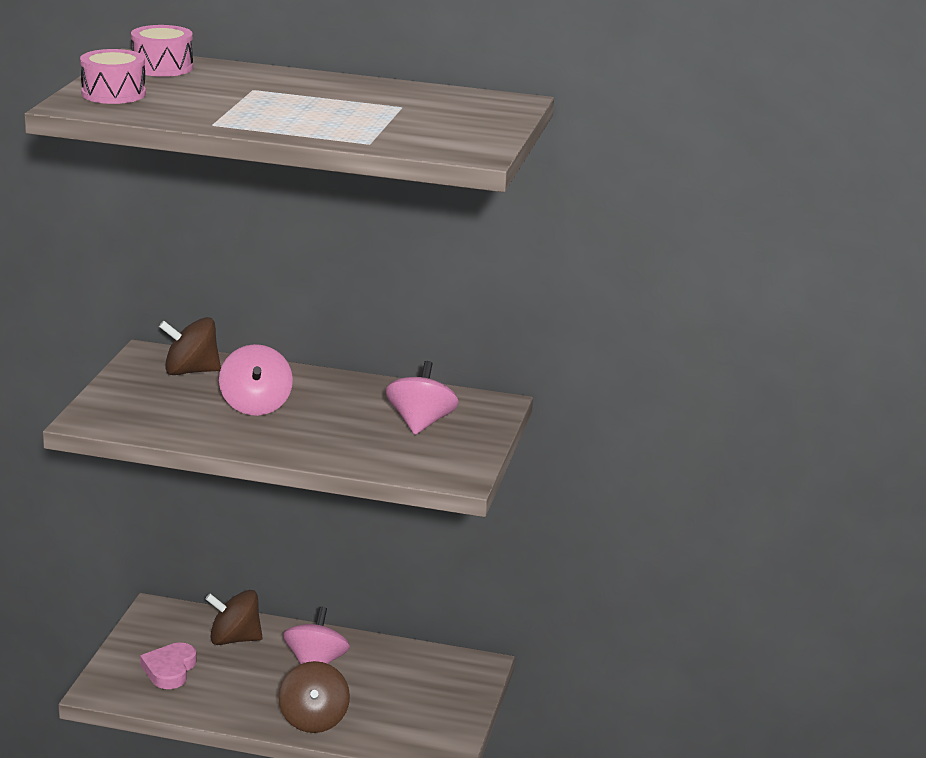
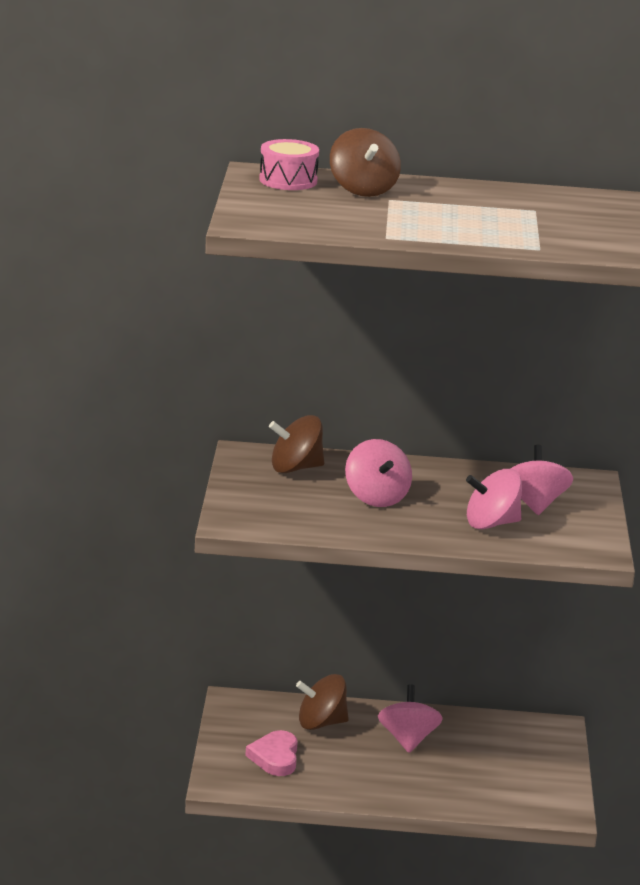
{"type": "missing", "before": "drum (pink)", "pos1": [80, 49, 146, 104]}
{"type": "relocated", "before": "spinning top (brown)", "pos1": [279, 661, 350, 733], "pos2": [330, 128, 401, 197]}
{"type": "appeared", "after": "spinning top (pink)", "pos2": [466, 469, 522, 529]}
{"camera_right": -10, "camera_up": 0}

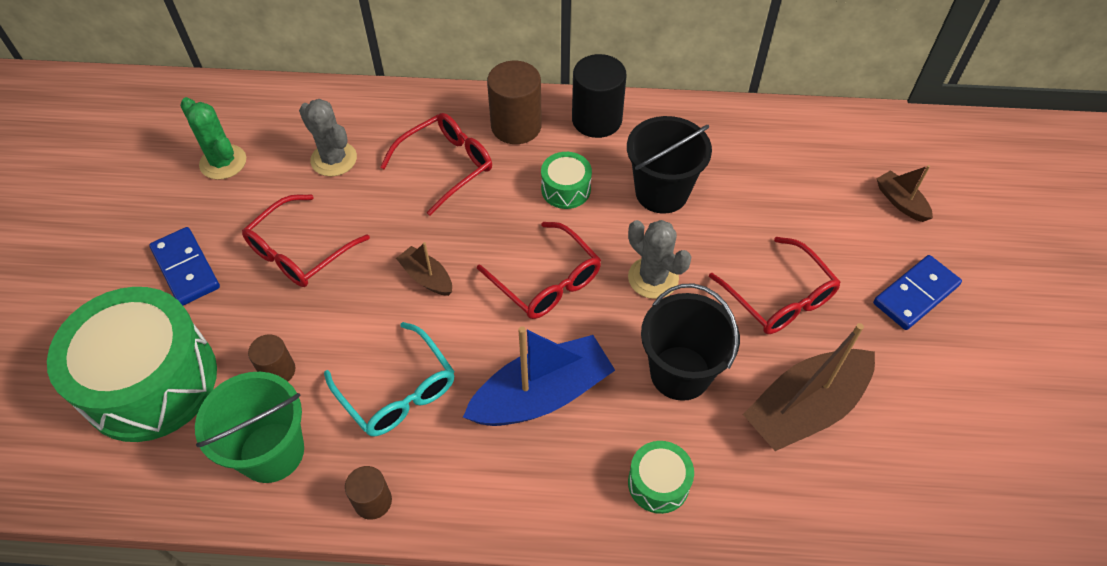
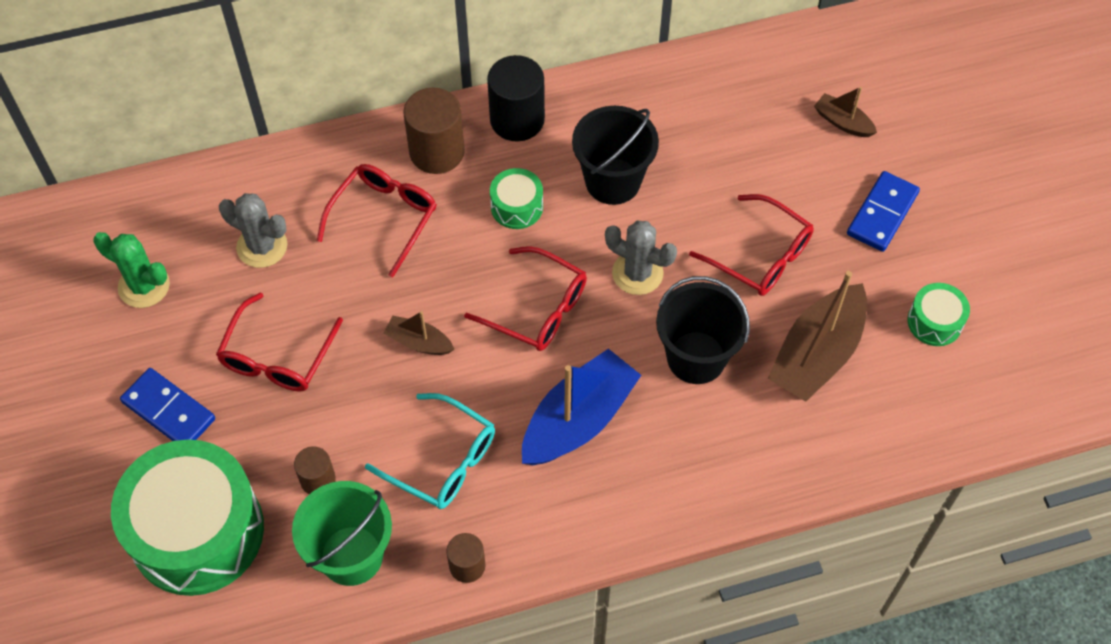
{"type": "relocated", "before": "drum (green)", "pos1": [628, 441, 694, 514], "pos2": [908, 283, 970, 346]}
{"camera_right": -20, "camera_up": 5}

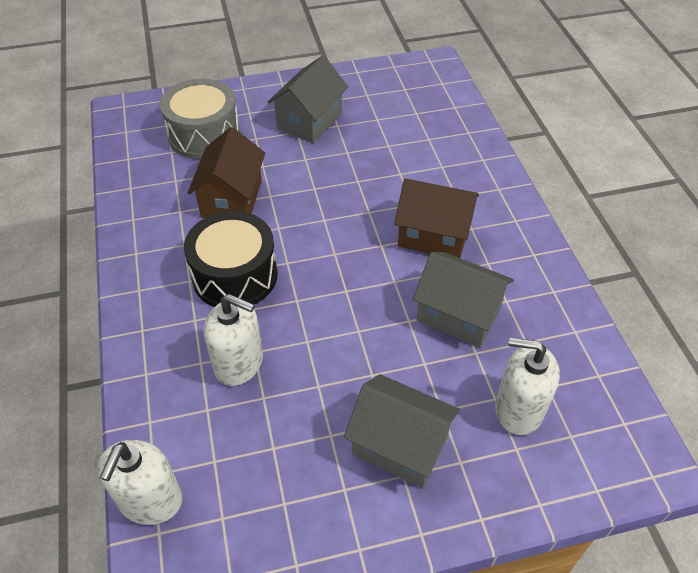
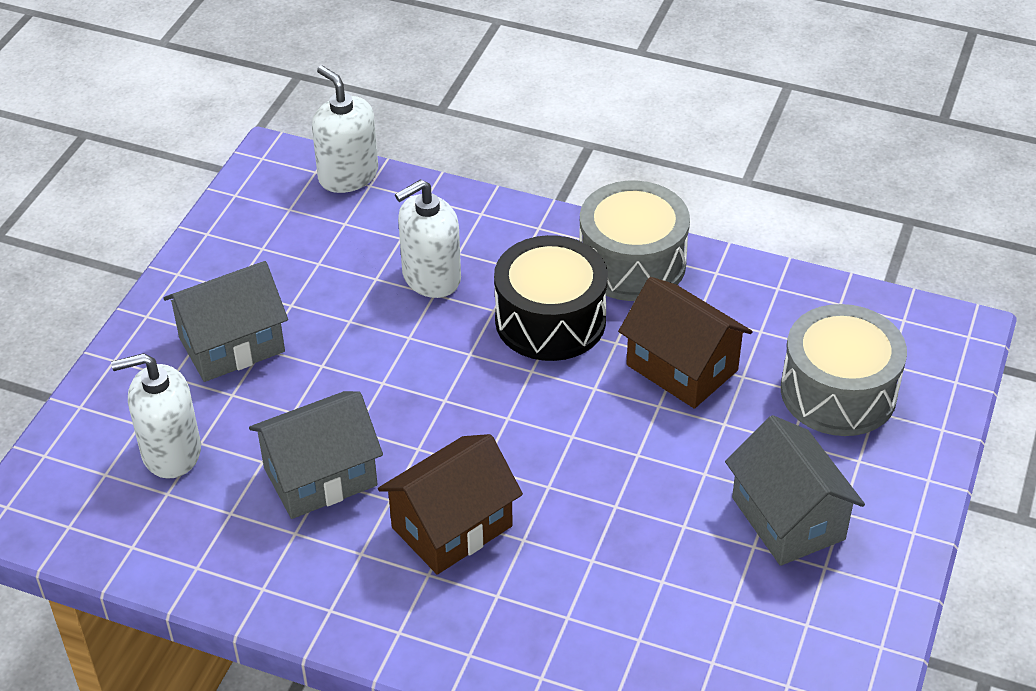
{"type": "spun", "before": "soap dispenser (white)", "pos1": [495, 338, 560, 435], "pos2": [111, 353, 201, 478], "turn": -150}
{"type": "appeared", "after": "drum (grey)", "pos2": [579, 181, 690, 301]}
{"camera_right": 125, "camera_up": -5}

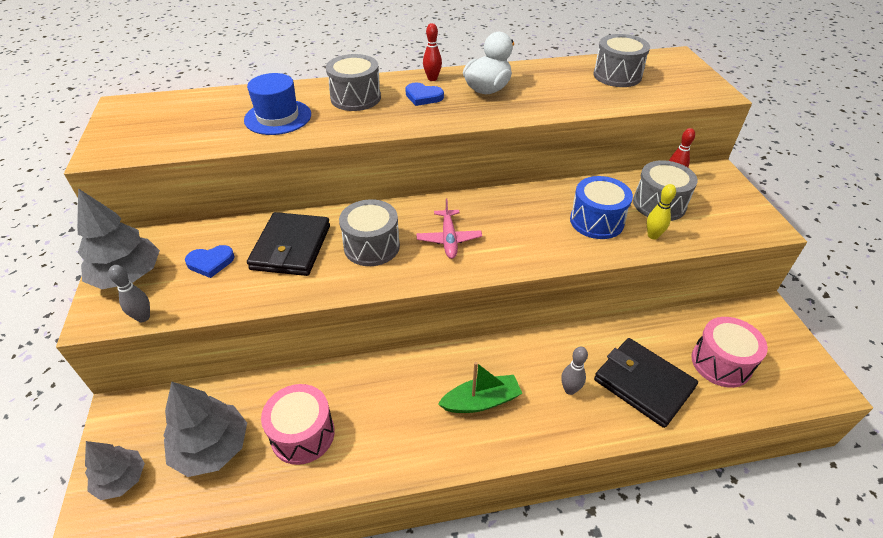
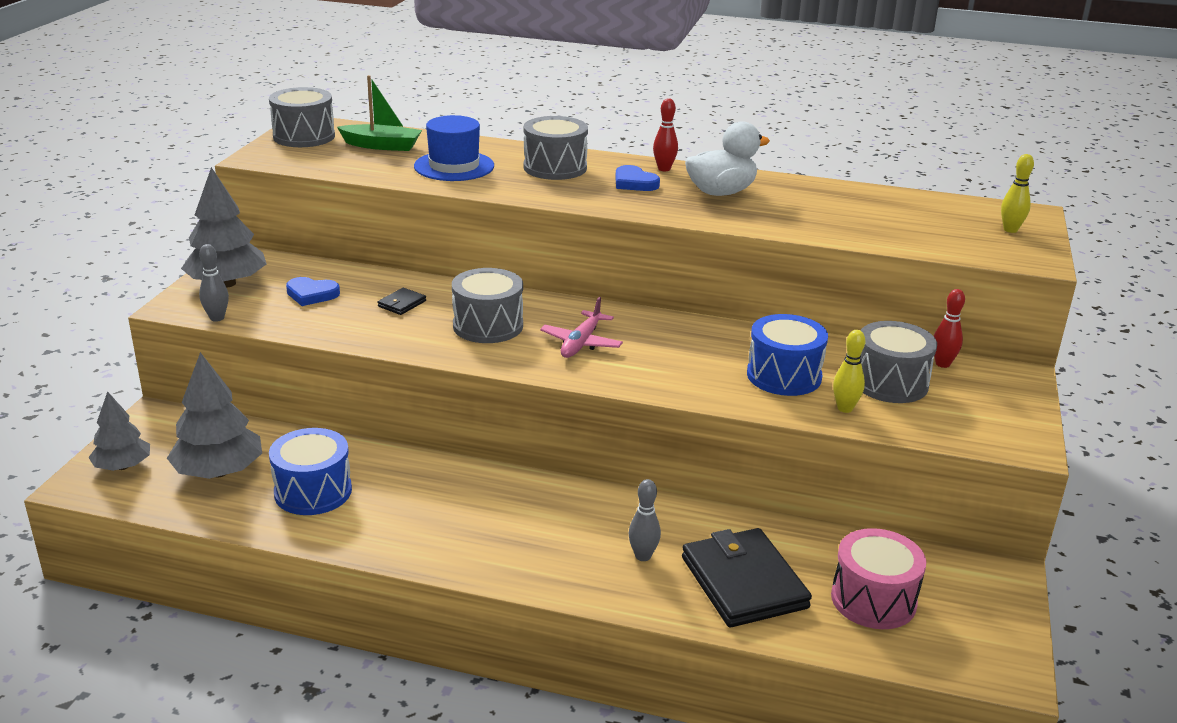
{"type": "relocated", "before": "drum (grey)", "pos1": [593, 34, 650, 87], "pos2": [269, 87, 335, 147]}
{"type": "size", "before": "wallet (black)", "pos1": [247, 212, 330, 276], "pos2": [377, 288, 426, 315], "scale": 0.42}
{"type": "relocated", "before": "boat (green)", "pos1": [438, 362, 523, 413], "pos2": [337, 75, 422, 151]}
{"type": "colour", "before": "drum (pink)", "after": "drum (blue)", "pos1": [261, 384, 335, 465], "pos2": [269, 428, 352, 515]}
{"type": "appeared", "after": "bowling pin (yellow)", "pos2": [1001, 154, 1034, 233]}
{"camera_right": 25, "camera_up": -15}

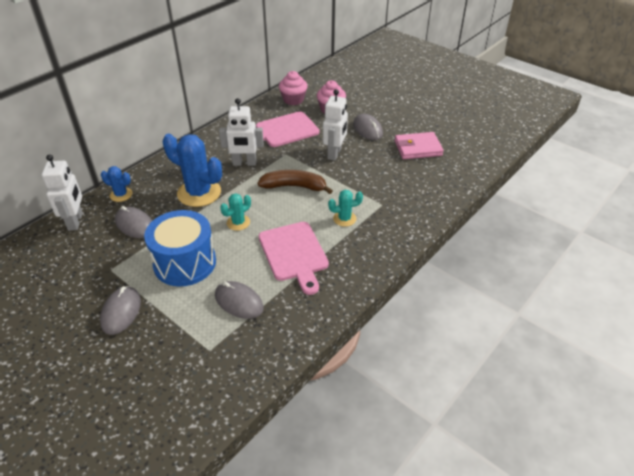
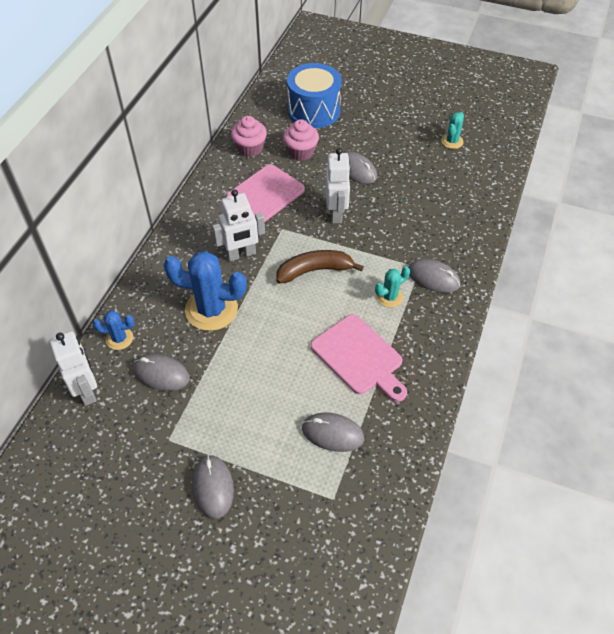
{"type": "missing", "before": "wallet (pink)", "pos1": [395, 132, 444, 159]}
{"type": "relocated", "before": "cactus (turquoise)", "pos1": [220, 193, 251, 231], "pos2": [441, 112, 464, 149]}
{"type": "relocated", "before": "drum (blue)", "pos1": [144, 210, 216, 286], "pos2": [287, 63, 342, 128]}
{"type": "appeared", "after": "mouse (grey)", "pos2": [408, 259, 460, 293]}
{"camera_right": -20, "camera_up": 10}

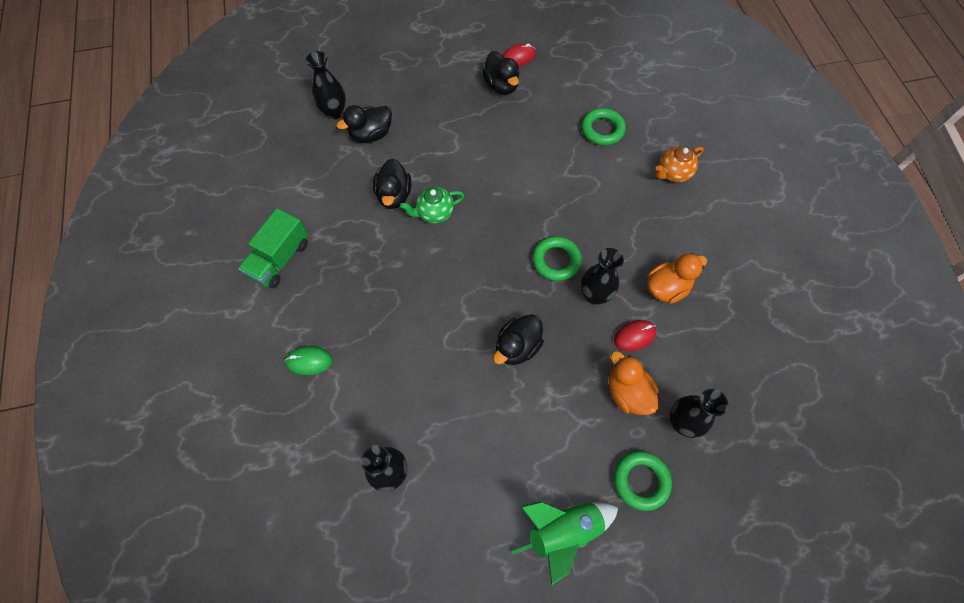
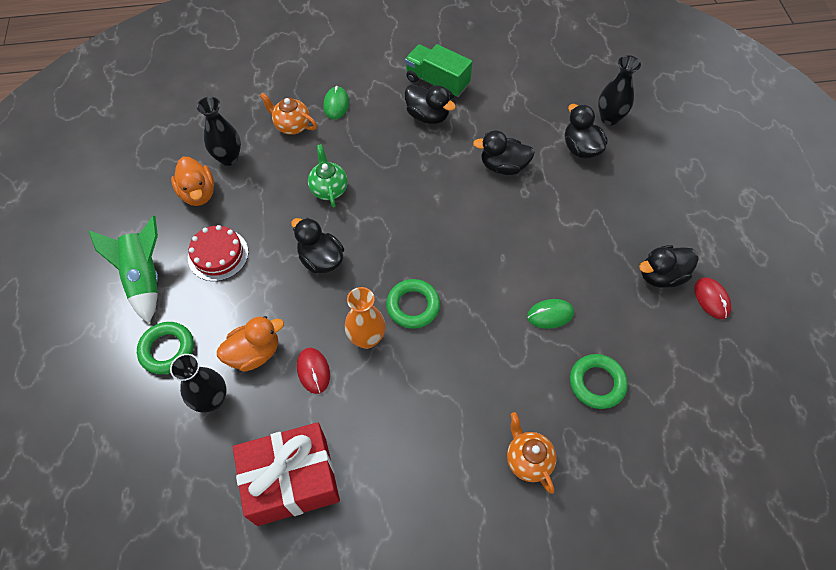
{"type": "relocated", "before": "teapot (green)", "pos1": [400, 187, 464, 224], "pos2": [308, 144, 348, 208]}
{"type": "colour", "before": "vase (black)", "after": "vase (orange)", "pos1": [581, 248, 624, 305], "pos2": [345, 287, 386, 349]}
{"type": "relocated", "before": "duck (orange)", "pos1": [647, 253, 707, 304], "pos2": [171, 157, 214, 206]}
{"type": "appeared", "after": "duck (black)", "pos2": [405, 85, 456, 124]}
{"type": "appeared", "after": "teapot (orange)", "pos2": [260, 93, 317, 135]}
{"type": "appeared", "after": "cake (red)", "pos2": [188, 225, 248, 281]}
{"type": "appeared", "after": "mouse (green)", "pos2": [527, 299, 574, 329]}
{"type": "appeared", "after": "gift (red)", "pos2": [233, 422, 340, 526]}
{"camera_right": 95, "camera_up": -5}

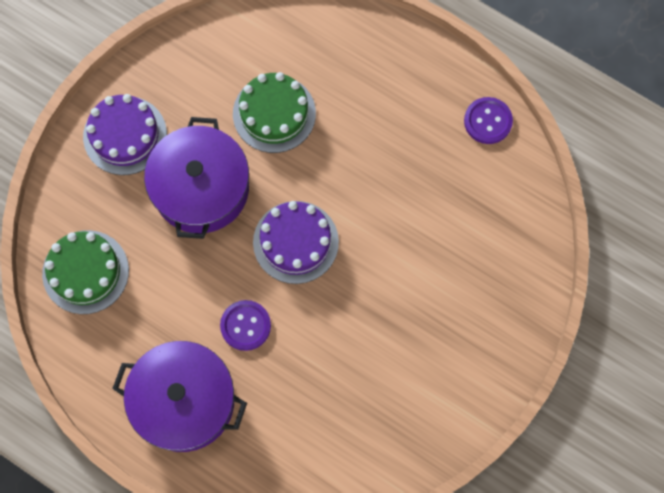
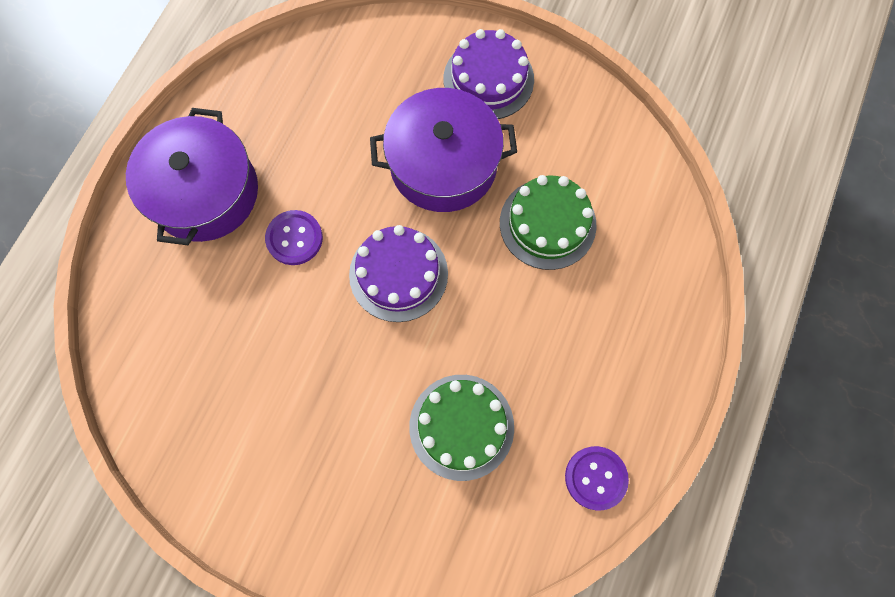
{"type": "relocated", "before": "cake (green)", "pos1": [42, 230, 129, 314], "pos2": [409, 375, 514, 481]}
{"camera_right": 80, "camera_up": 0}

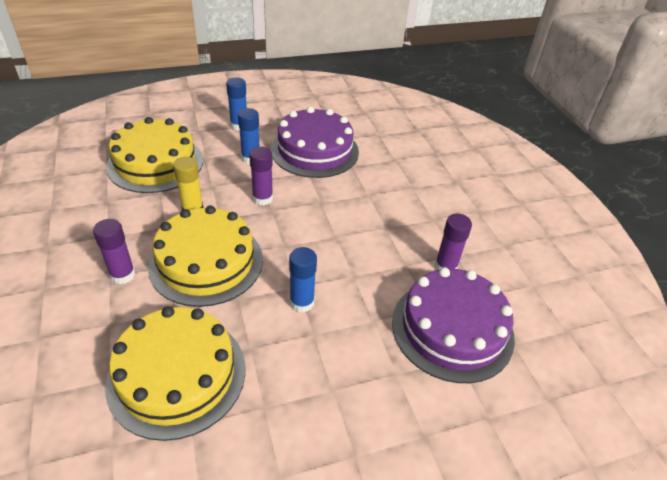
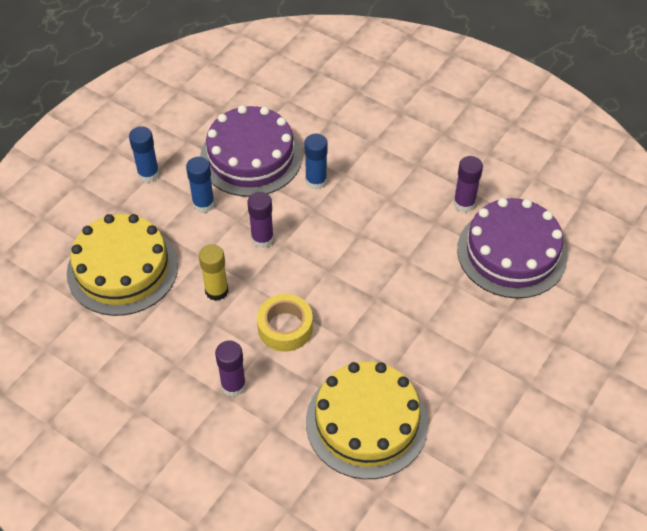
{"type": "exchanged", "before": "cake (yellow)", "after": "tape (yellow)", "pos1": [148, 205, 263, 307], "pos2": [257, 294, 313, 352]}
{"type": "relocated", "before": "glue stick (blue)", "pos1": [289, 247, 317, 313], "pos2": [304, 134, 328, 190]}
{"camera_right": -35, "camera_up": 10}

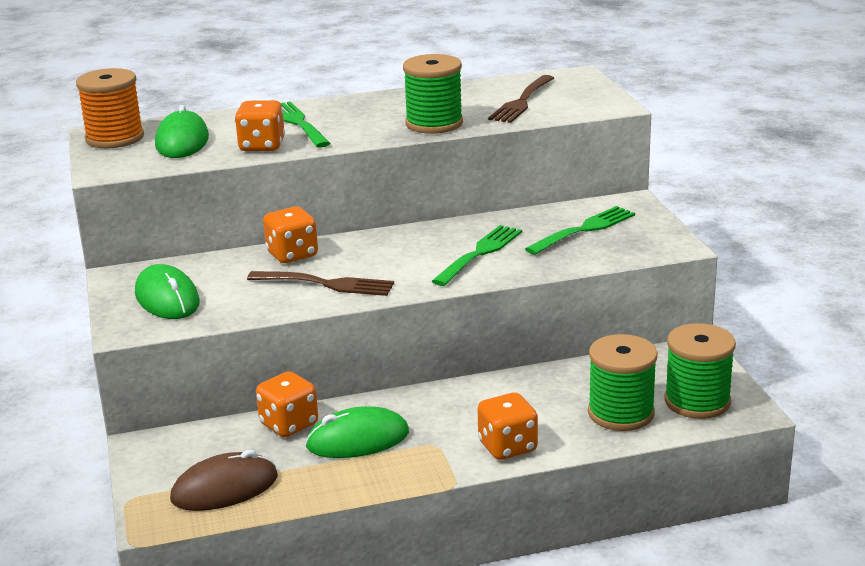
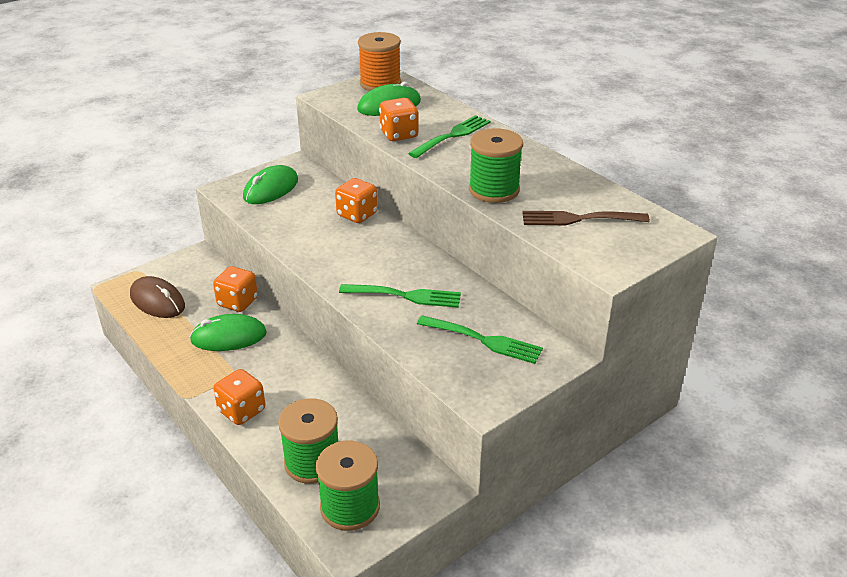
{"type": "missing", "before": "fork (brown)", "pos1": [247, 271, 394, 296]}
{"type": "spun", "before": "mouse (green)", "pos1": [305, 406, 409, 458], "pos2": [190, 314, 267, 351], "turn": -60}
{"camera_right": 65, "camera_up": 10}

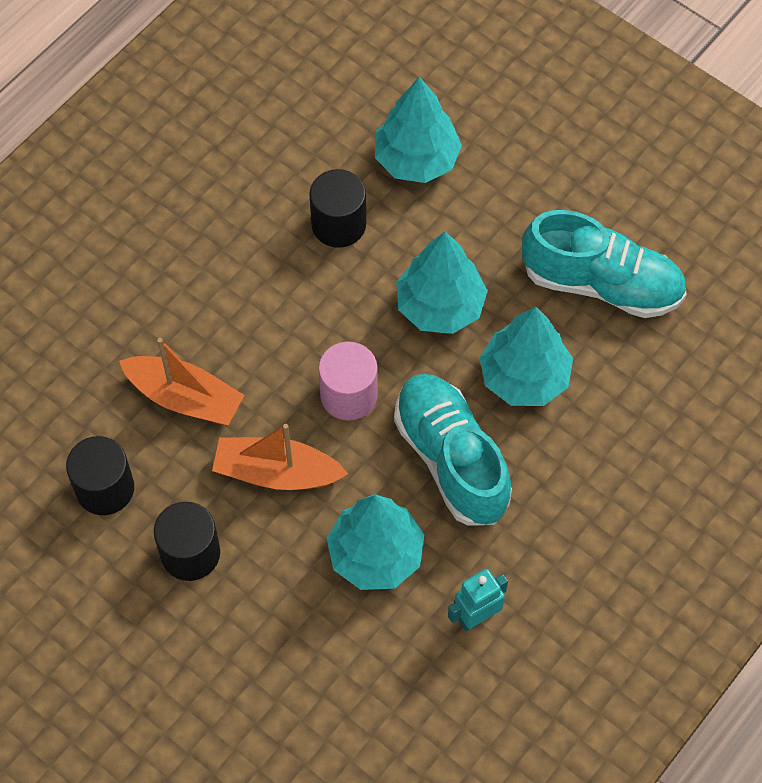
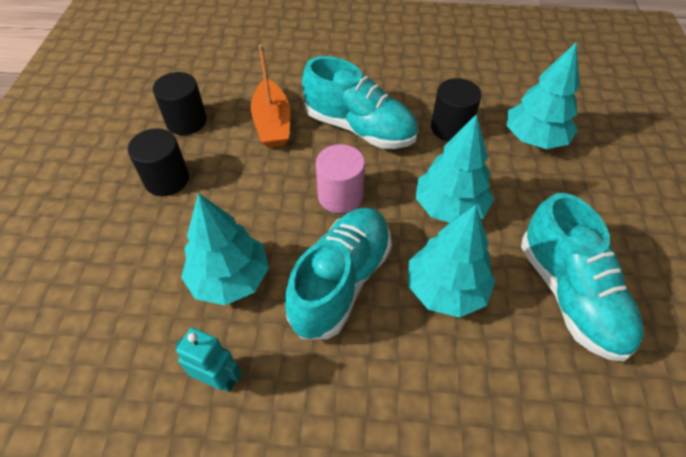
{"type": "missing", "before": "boat (orange)", "pos1": [212, 424, 348, 490]}
{"type": "appeared", "after": "shoe (turquoise)", "pos2": [302, 56, 418, 149]}
{"camera_right": 55, "camera_up": -10}

